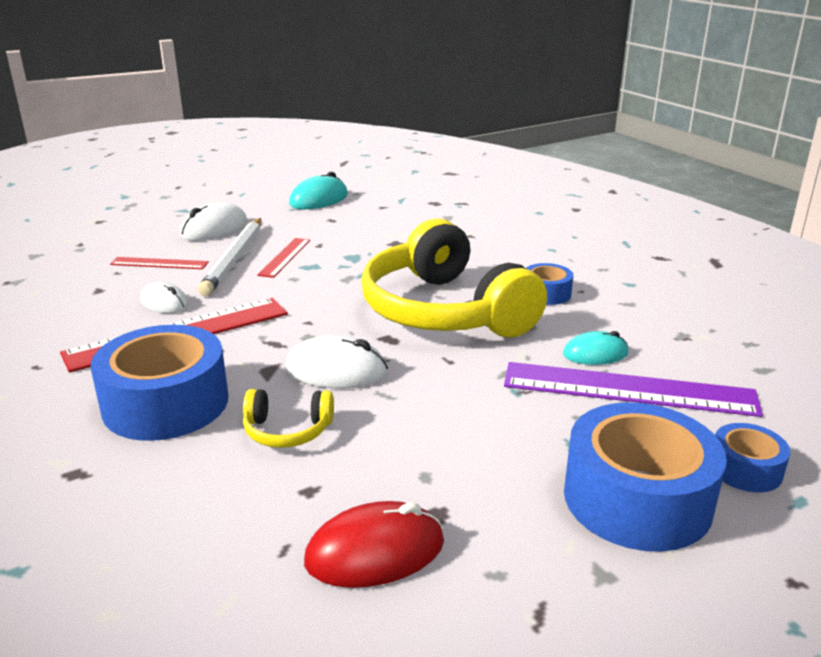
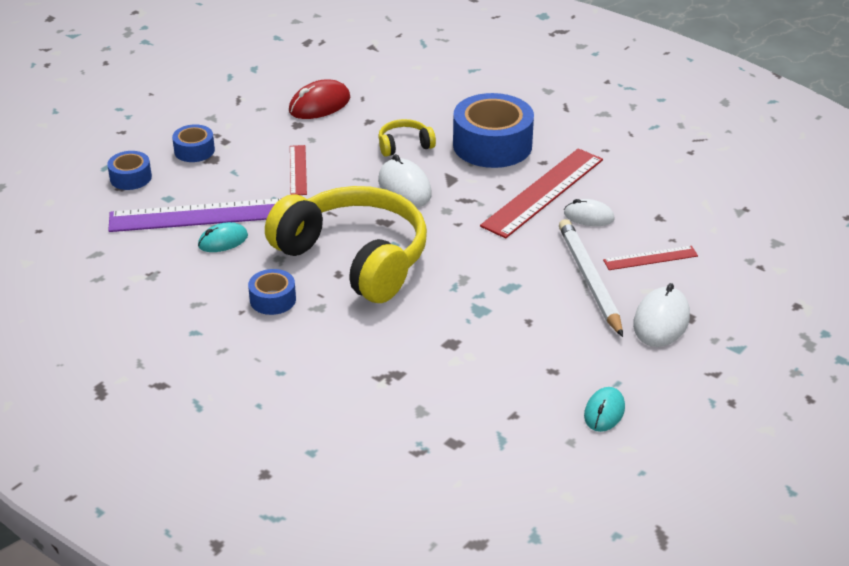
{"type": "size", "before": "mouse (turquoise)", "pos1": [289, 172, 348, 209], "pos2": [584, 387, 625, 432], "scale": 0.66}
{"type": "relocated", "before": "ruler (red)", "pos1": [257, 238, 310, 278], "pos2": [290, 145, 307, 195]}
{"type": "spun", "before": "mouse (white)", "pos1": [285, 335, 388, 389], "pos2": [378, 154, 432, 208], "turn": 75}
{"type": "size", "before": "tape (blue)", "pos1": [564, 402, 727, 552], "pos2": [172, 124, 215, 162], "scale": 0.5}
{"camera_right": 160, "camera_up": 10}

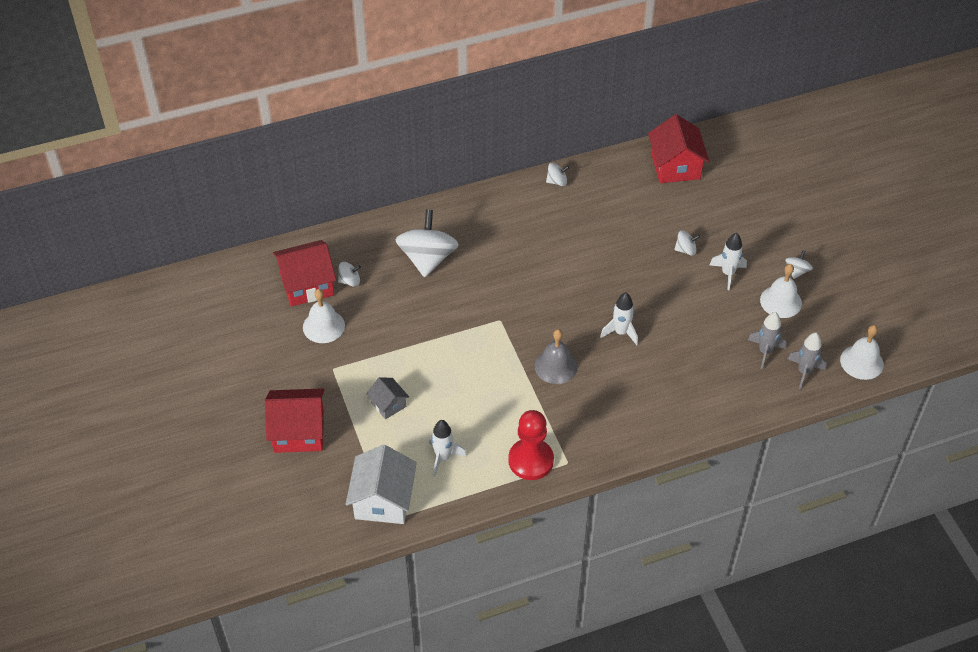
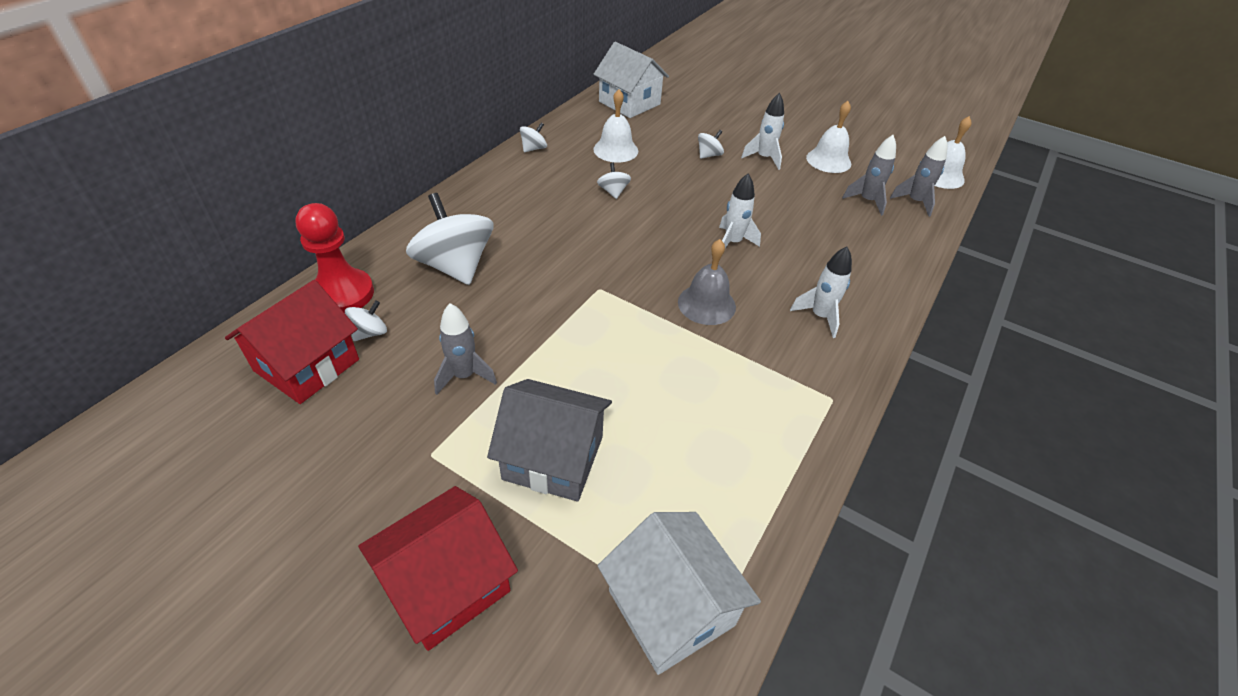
{"type": "colour", "before": "house (red)", "after": "house (white)", "pos1": [648, 114, 710, 183], "pos2": [594, 42, 669, 118]}
{"type": "relocated", "before": "spinning top (white)", "pos1": [785, 250, 813, 279], "pos2": [597, 163, 631, 199]}
{"type": "relocated", "before": "bell (white)", "pos1": [303, 289, 345, 343], "pos2": [594, 89, 638, 163]}
{"type": "size", "before": "house (grey)", "pos1": [366, 377, 409, 419], "pos2": [487, 379, 612, 501], "scale": 1.85}
{"type": "relocated", "before": "pawn (red)", "pos1": [508, 410, 554, 480], "pos2": [295, 203, 374, 313]}
{"type": "relocated", "before": "rocket (white)", "pos1": [429, 420, 466, 477], "pos2": [790, 247, 852, 338]}
{"type": "appeared", "after": "rocket (grey)", "pos2": [434, 303, 497, 395]}
{"camera_right": -40, "camera_up": -5}

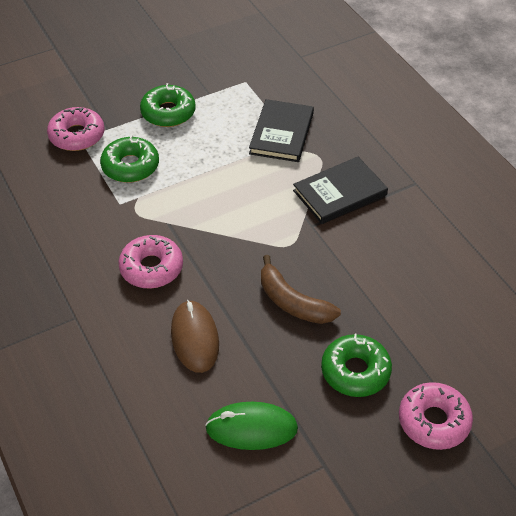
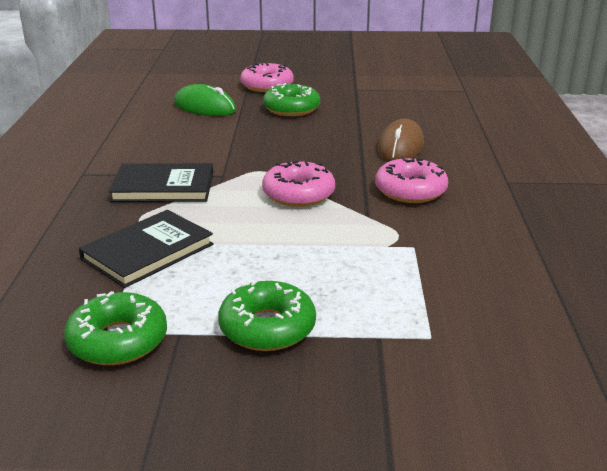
{"type": "relocated", "before": "donut (pink)", "pos1": [47, 107, 104, 151], "pos2": [262, 161, 335, 207]}
{"type": "relocated", "before": "donut (green)", "pos1": [100, 135, 159, 183], "pos2": [64, 291, 167, 365]}
{"type": "missing", "before": "banana (brown)", "pos1": [261, 255, 341, 324]}
{"type": "relocated", "before": "mouse (green)", "pos1": [205, 402, 298, 450], "pos2": [174, 84, 236, 116]}
{"camera_right": -150, "camera_up": -20}

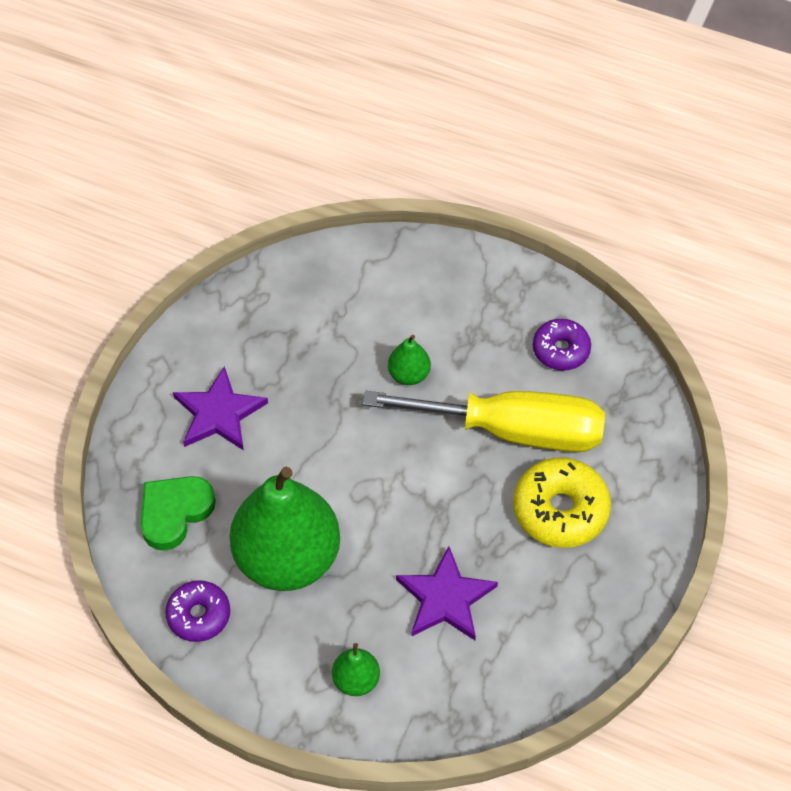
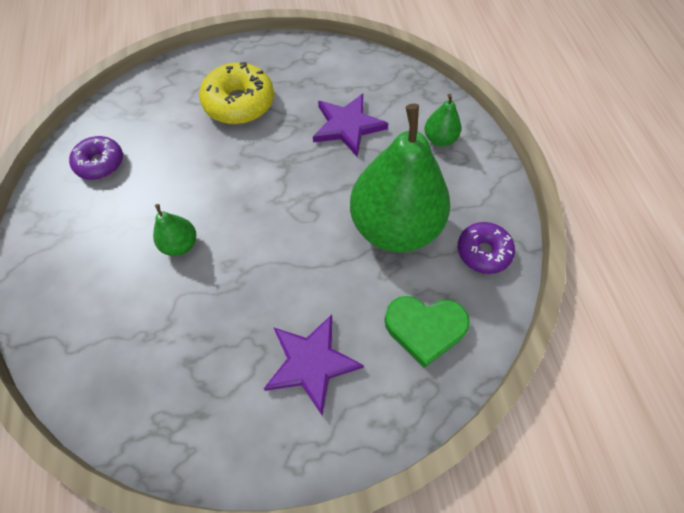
{"type": "missing", "before": "screwdriver (yellow)", "pos1": [363, 391, 605, 452]}
{"camera_right": -125, "camera_up": 5}

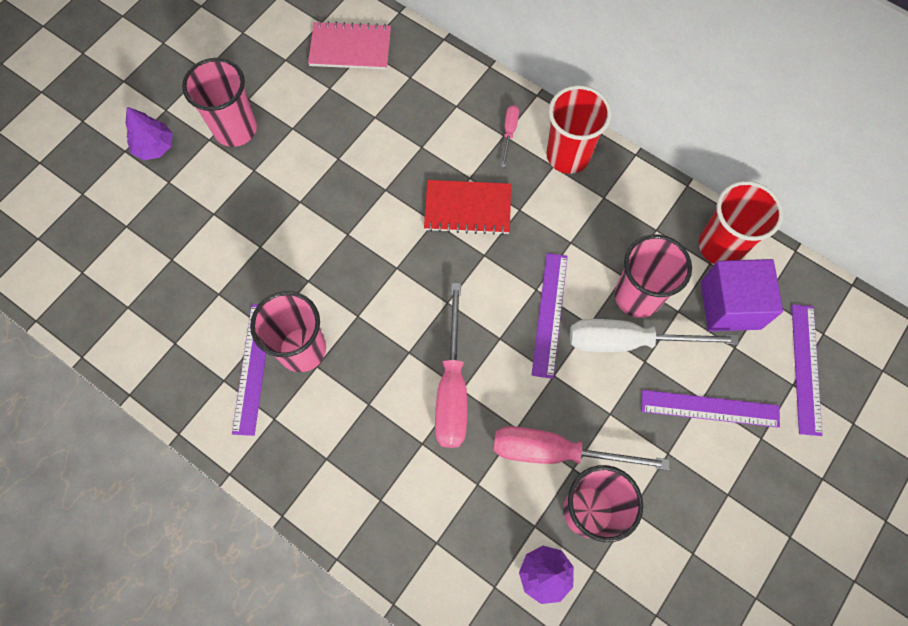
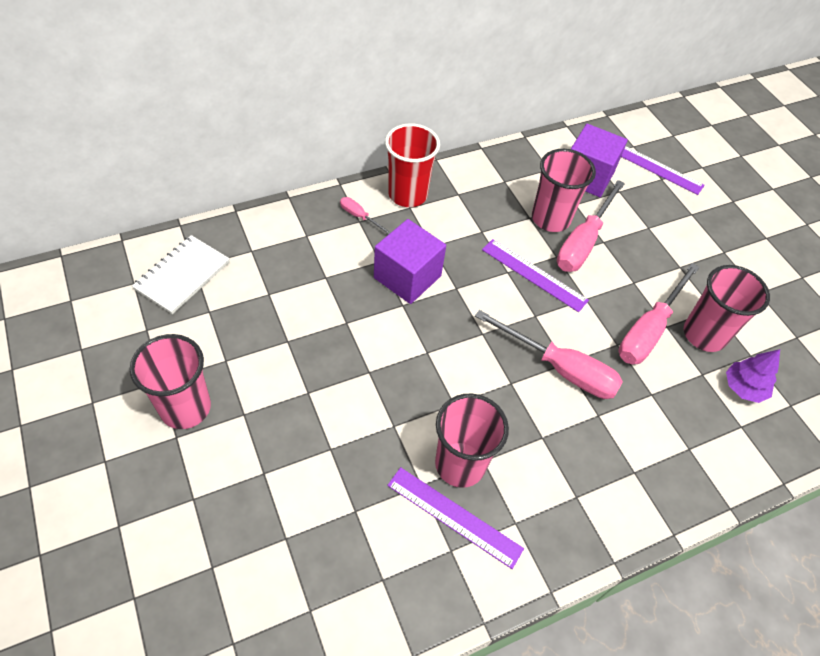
{"type": "colour", "before": "notebook (pink)", "after": "notebook (white)", "pos1": [308, 21, 391, 70], "pos2": [132, 235, 230, 314]}
{"type": "missing", "before": "tree (purple)", "pos1": [126, 107, 173, 160]}
{"type": "exchanged", "before": "notebook (red)", "after": "cube (purple)", "pos1": [424, 180, 511, 235], "pos2": [374, 219, 446, 304]}
{"type": "missing", "before": "cup (red)", "pos1": [699, 181, 783, 264]}
{"type": "colour", "before": "screwdriver (white)", "after": "screwdriver (pink)", "pos1": [570, 319, 739, 352], "pos2": [557, 180, 625, 272]}
{"type": "missing", "before": "ruler (purple)", "pos1": [641, 390, 780, 428]}
{"camera_right": -65, "camera_up": -15}

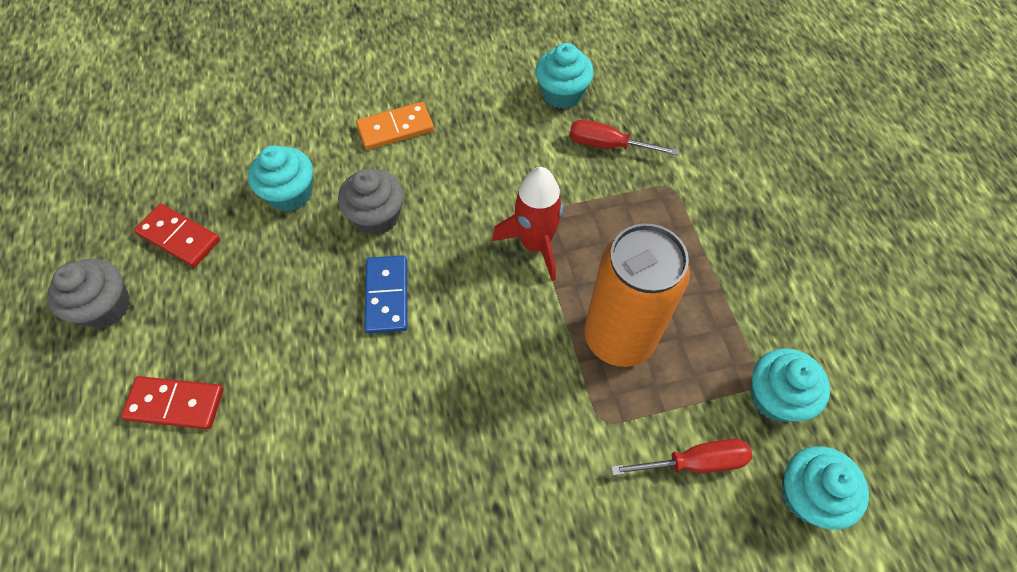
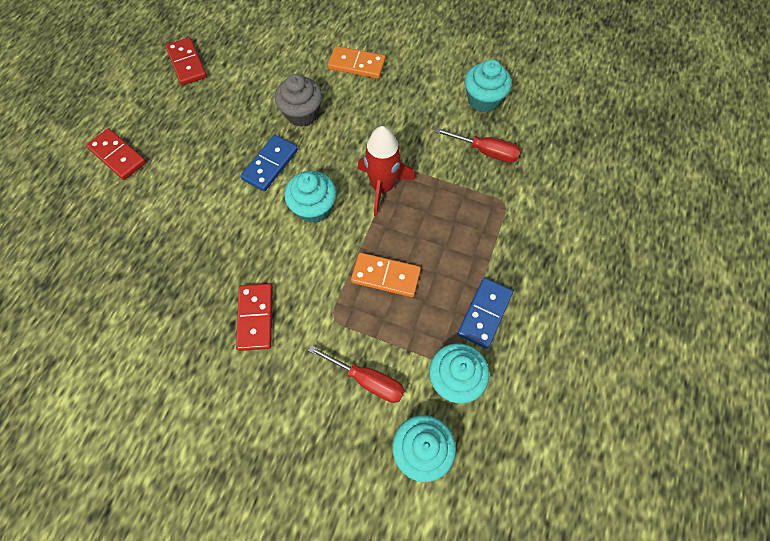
{"type": "spun", "before": "screwdriver (red)", "pos1": [569, 120, 679, 155], "pos2": [435, 128, 521, 163], "turn": 150}
{"type": "relocated", "before": "cupcake (turquoise)", "pos1": [248, 146, 313, 212], "pos2": [284, 171, 336, 223]}
{"type": "exchanged", "before": "can (orange)", "after": "domino (orange)", "pos1": [585, 224, 690, 367], "pos2": [351, 253, 421, 297]}
{"type": "missing", "before": "cupcake (grey)", "pos1": [47, 258, 130, 328]}
{"type": "appeared", "after": "domino (blue)", "pos2": [457, 278, 513, 349]}
{"type": "appeared", "after": "domino (red)", "pos2": [236, 284, 273, 351]}
{"camera_right": 35, "camera_up": 5}

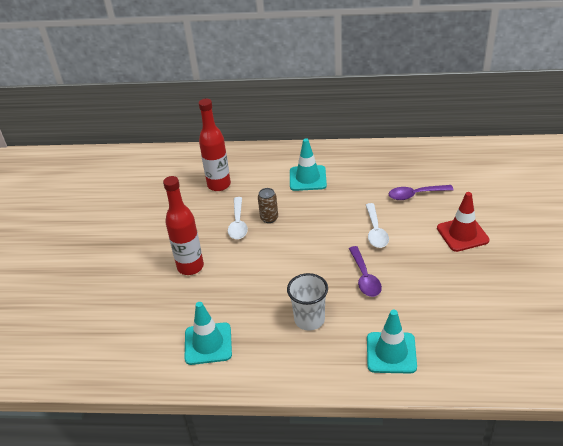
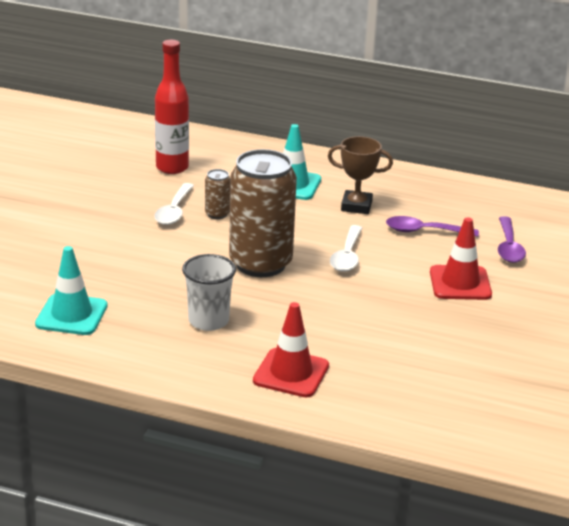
{"type": "missing", "before": "bottle (red)", "pos1": [163, 176, 204, 275]}
{"type": "relocated", "before": "spoon (purple)", "pos1": [349, 246, 382, 297], "pos2": [498, 216, 526, 263]}
{"type": "colour", "before": "traffic cone (turquoise)", "after": "traffic cone (red)", "pos1": [367, 310, 417, 374], "pos2": [253, 302, 329, 398]}
{"type": "appeared", "after": "trophy (brown)", "pos2": [328, 136, 393, 214]}
{"type": "appeared", "after": "can (brown)", "pos2": [229, 149, 297, 277]}
{"camera_right": 10, "camera_up": -10}

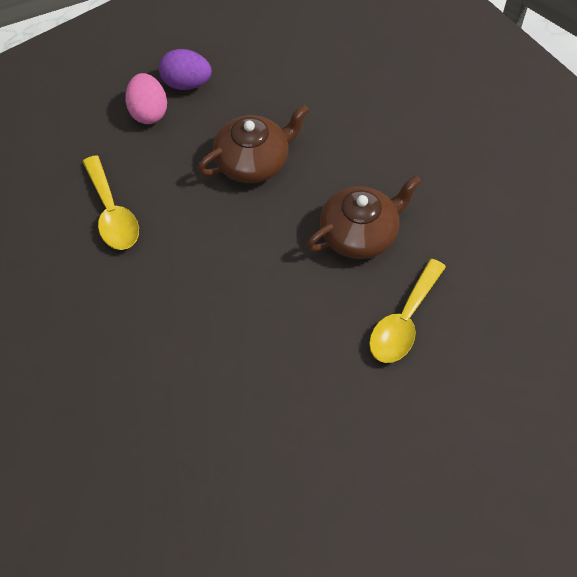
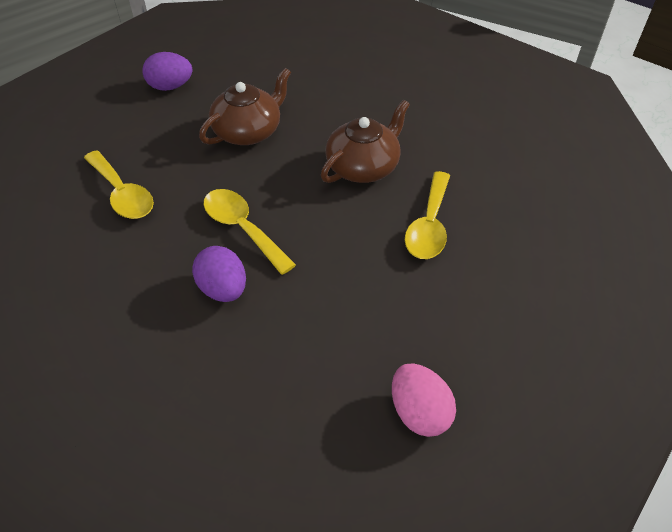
{"type": "relocated", "before": "egg (pink)", "pos1": [125, 73, 167, 124], "pos2": [392, 363, 456, 437]}
{"type": "appeared", "after": "spoon (yellow)", "pos2": [204, 189, 296, 275]}
{"type": "appeared", "after": "egg (purple)", "pos2": [192, 246, 246, 302]}
{"camera_right": -15, "camera_up": -10}

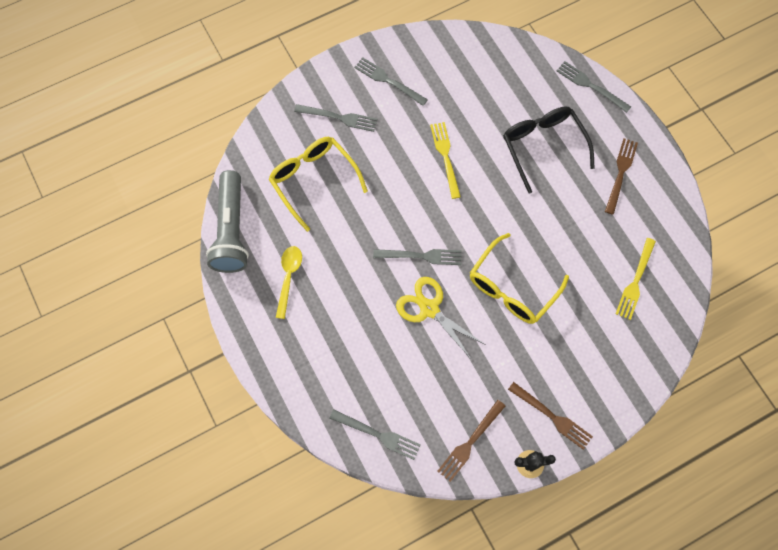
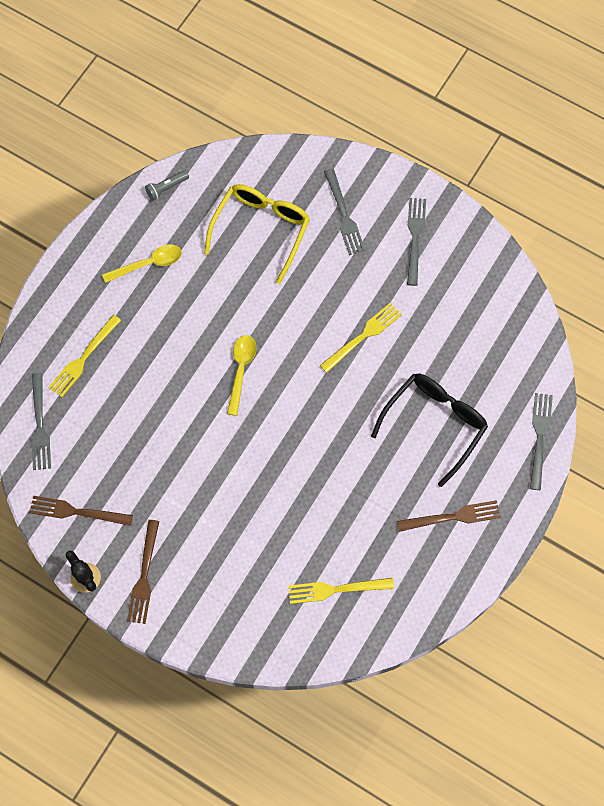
{"type": "size", "before": "flashlight (grey)", "pos1": [206, 170, 249, 273], "pos2": [145, 171, 189, 201], "scale": 0.4}
{"type": "missing", "before": "glasses (yellow)", "pos1": [470, 233, 569, 324]}
{"type": "exchanged", "before": "fork (grey)", "after": "spoon (yellow)", "pos1": [373, 249, 462, 265], "pos2": [227, 335, 257, 416]}
{"type": "missing", "before": "scissors (yellow)", "pos1": [396, 277, 484, 359]}
{"type": "appeared", "after": "fork (yellow)", "pos2": [48, 315, 121, 397]}
{"camera_right": 60, "camera_up": 0}

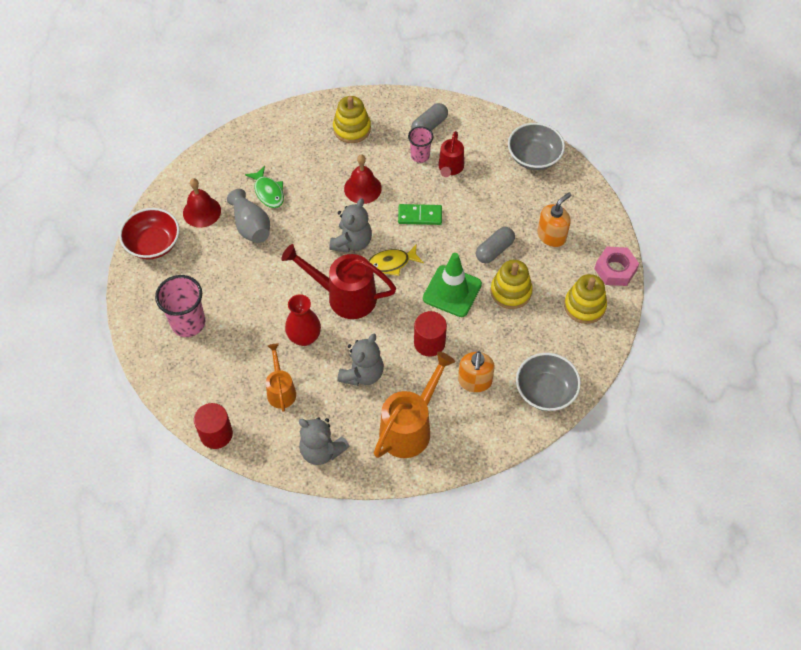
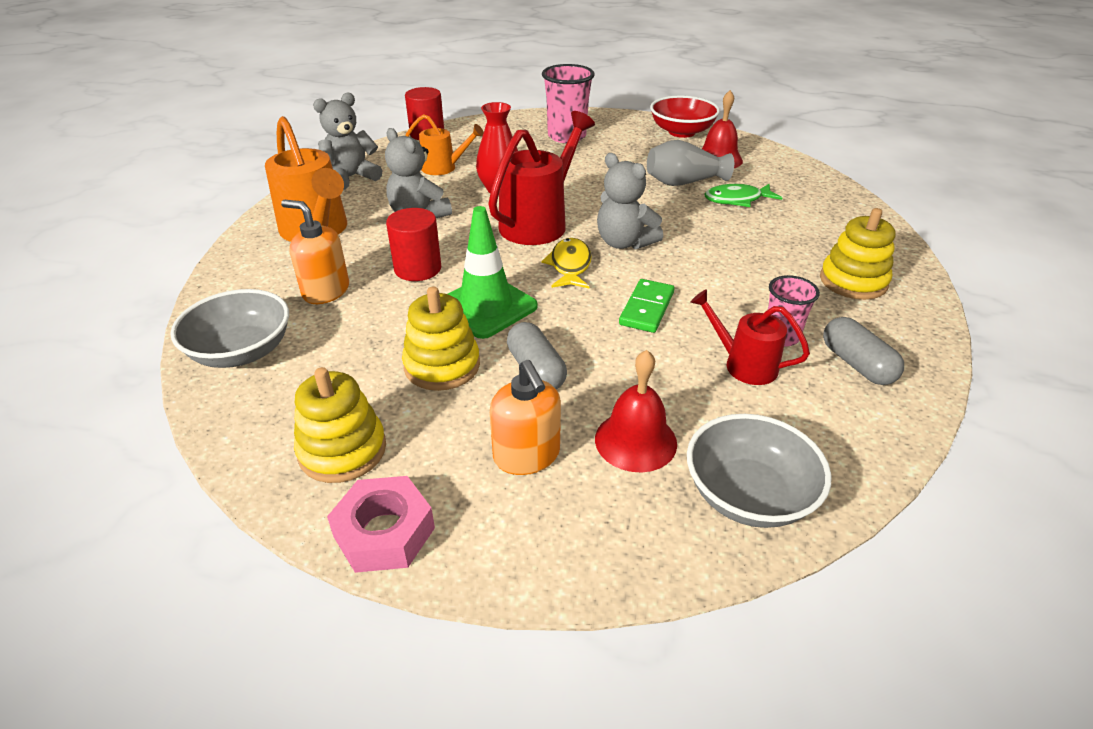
{"type": "relocated", "before": "bell (red)", "pos1": [344, 154, 382, 204], "pos2": [595, 350, 677, 472]}
{"camera_right": 110, "camera_up": -20}

